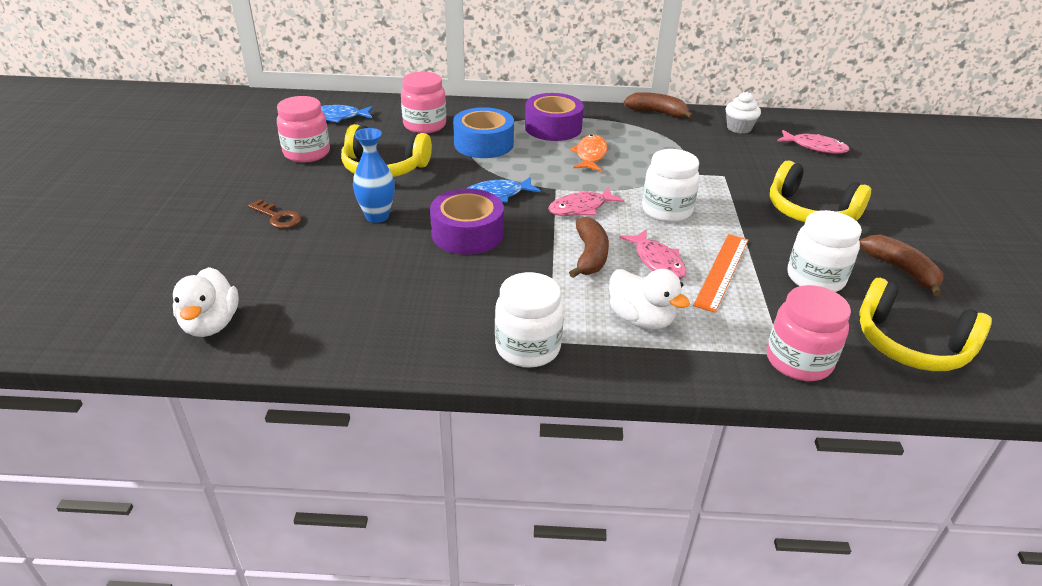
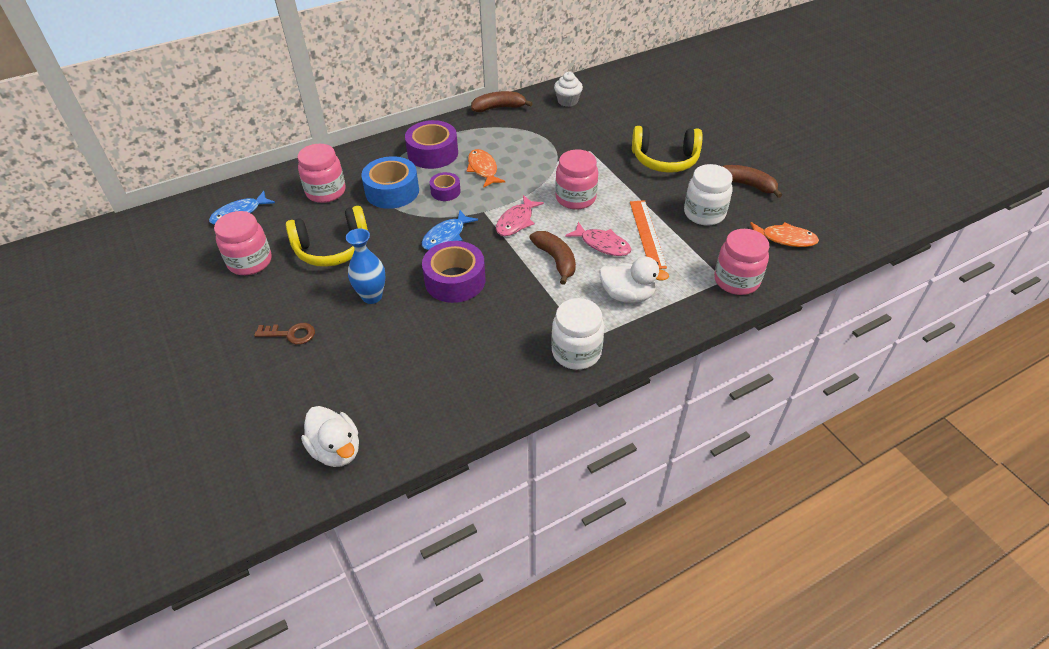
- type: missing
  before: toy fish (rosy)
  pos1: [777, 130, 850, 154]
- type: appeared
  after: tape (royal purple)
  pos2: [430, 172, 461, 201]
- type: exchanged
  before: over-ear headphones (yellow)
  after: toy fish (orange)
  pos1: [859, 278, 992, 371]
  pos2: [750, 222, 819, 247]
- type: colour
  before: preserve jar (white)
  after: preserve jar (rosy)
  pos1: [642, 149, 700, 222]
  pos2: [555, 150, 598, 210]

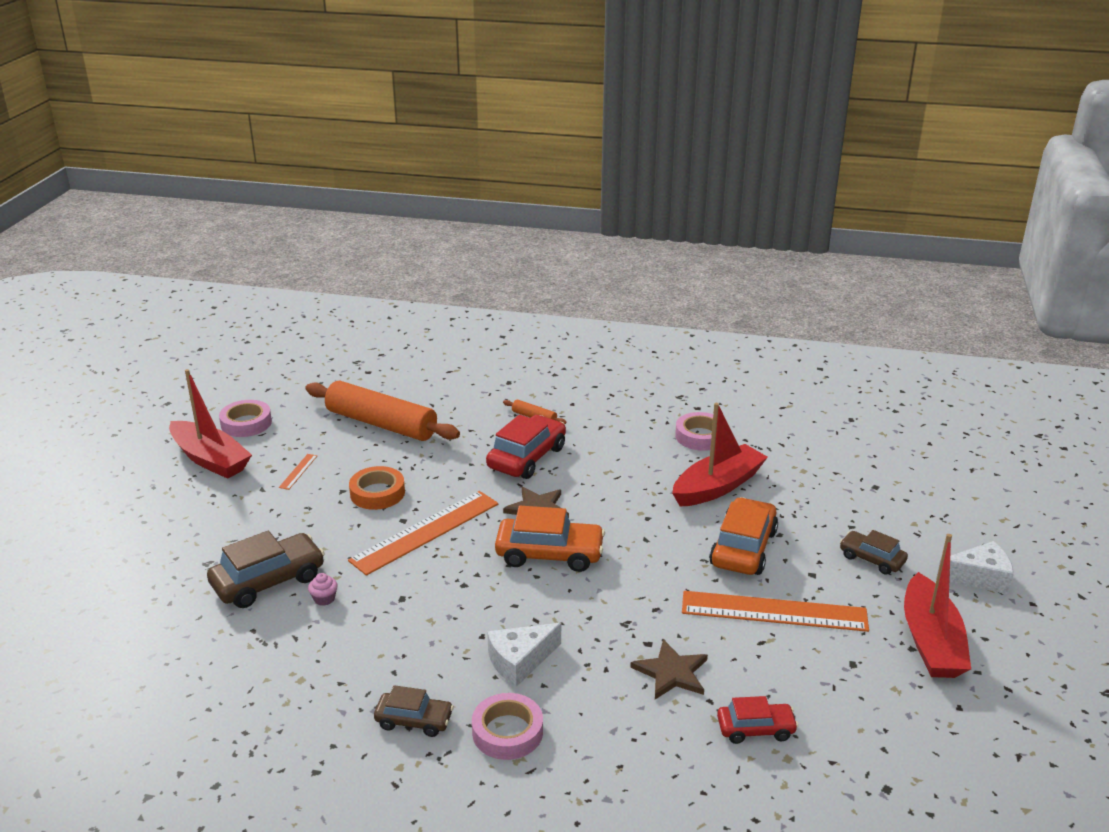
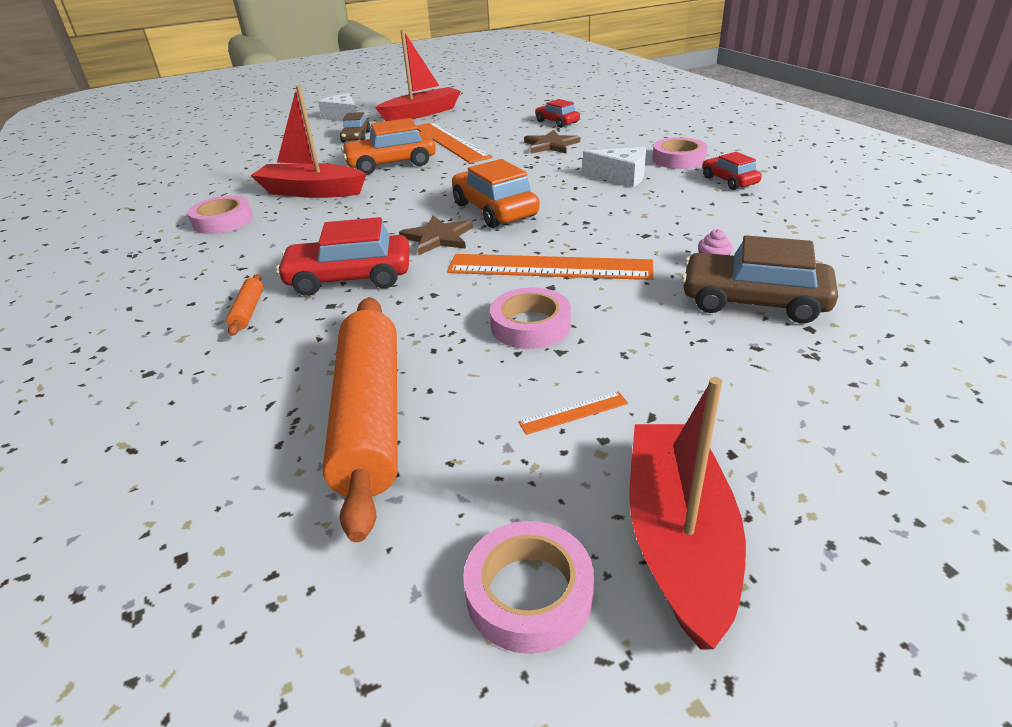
- type: colour
  before: tape (orange)
  after: tape (rosy)
  pos1: [349, 466, 405, 510]
  pos2: [490, 287, 571, 349]
- type: colour
  before: automobile (russet)
  after: automobile (crimson)
  pos1: [374, 685, 454, 737]
  pos2: [702, 152, 762, 190]

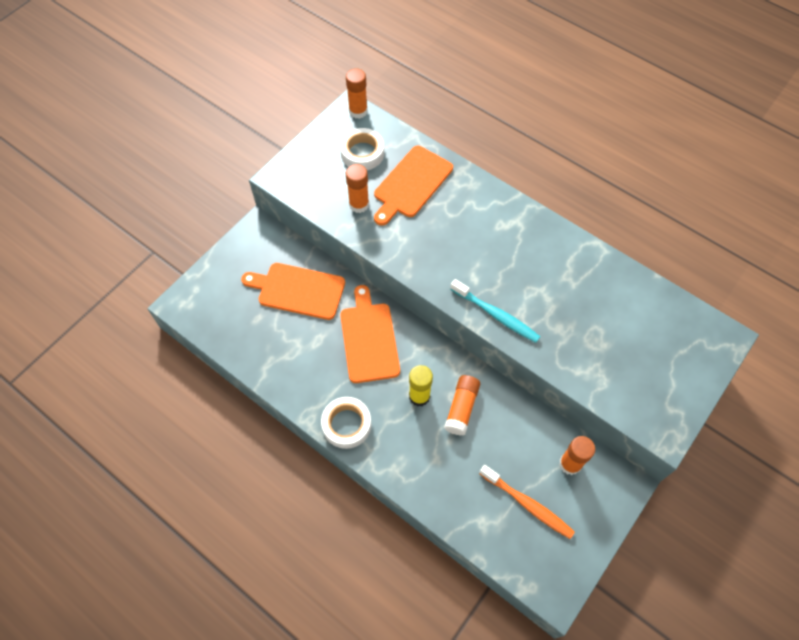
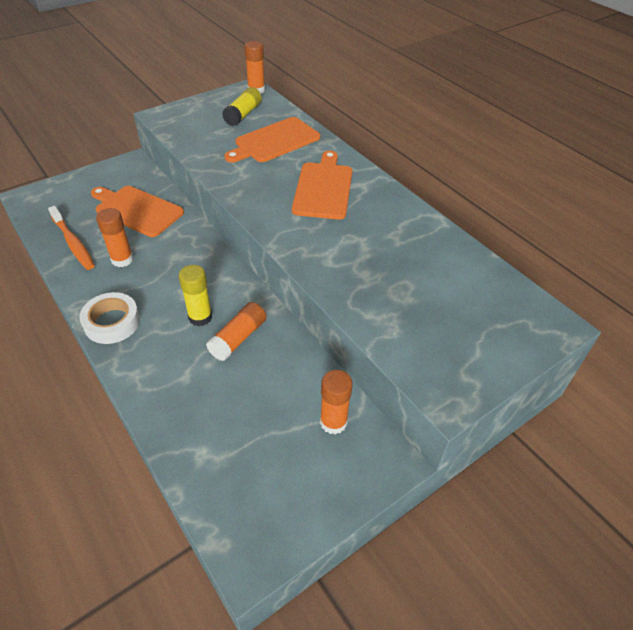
- type: missing
  before: dental brush (teal)
  pos1: [450, 279, 540, 343]
- type: relocated
  before: chopping board (orange)
  pos1: [340, 285, 400, 383]
  pos2: [292, 151, 353, 220]
- type: relocated
  before: glue stick (orange)
  pos1: [346, 164, 369, 213]
  pos2: [96, 208, 134, 267]
- type: relocated
  before: dental brush (orange)
  pos1: [479, 465, 575, 539]
  pos2: [48, 206, 95, 270]
- type: exchanged
  before: tape (white)
  after: glue stick (yellow)
  pos1: [340, 128, 384, 170]
  pos2: [222, 87, 262, 126]

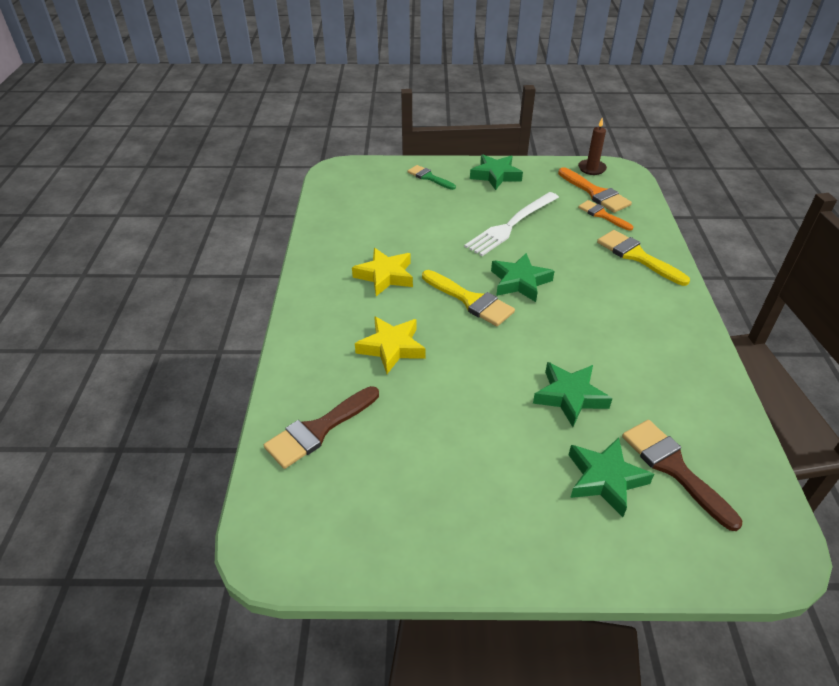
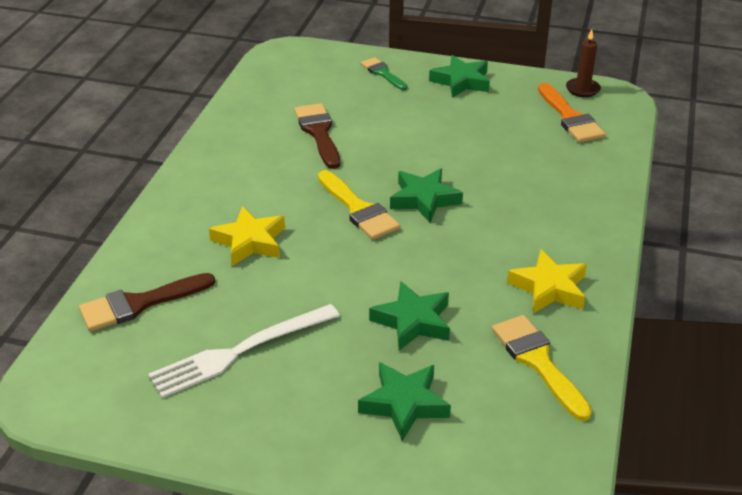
- type: missing
  before: brush (orange)
  pos1: [578, 200, 633, 231]
- type: relocated
  before: five-pointed star (yellow)
  pos1: [352, 248, 413, 296]
  pos2: [507, 249, 587, 313]
- type: relocated
  before: fork (white)
  pos1: [464, 192, 559, 256]
  pos2: [148, 304, 340, 398]
- type: relocated
  before: brush (yellow)
  pos1: [597, 230, 690, 286]
  pos2: [492, 315, 592, 421]
- type: relocated
  before: brush (russet)
  pos1: [622, 420, 742, 531]
  pos2: [294, 103, 340, 169]

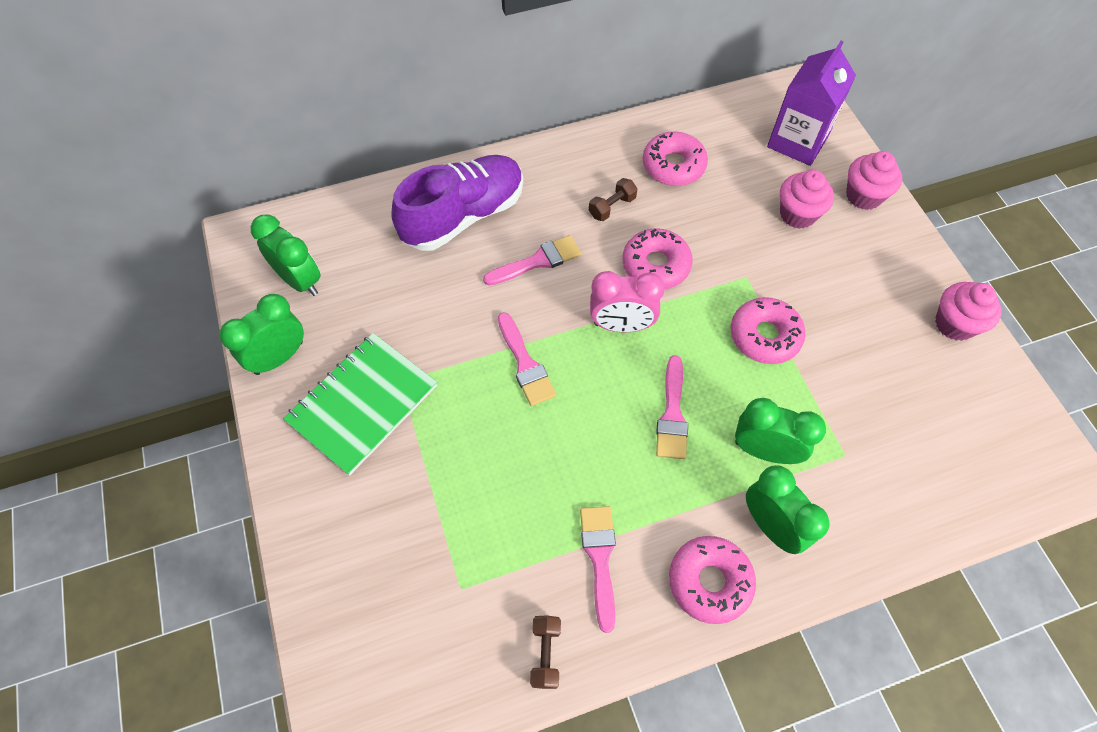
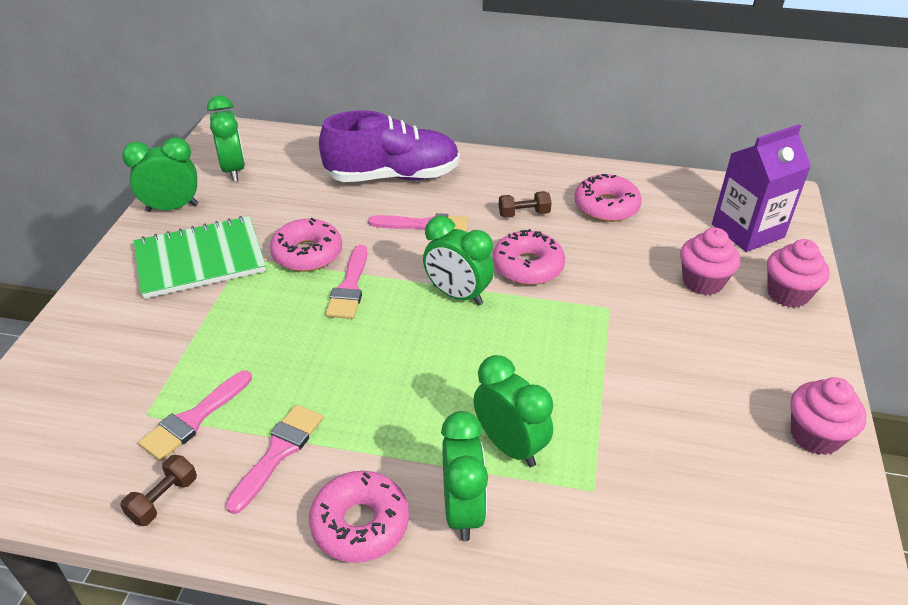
- type: relocated
  before: brush (rosy)
  pos1: [656, 355, 688, 459]
  pos2: [138, 370, 252, 461]
- type: relocated
  before: glazed donut (rosy)
  pos1: [731, 297, 805, 364]
  pos2: [270, 218, 342, 272]
- type: colour
  before: alarm clock (rosy)
  after: alarm clock (green)
  pos1: [590, 271, 665, 332]
  pos2: [423, 216, 494, 306]

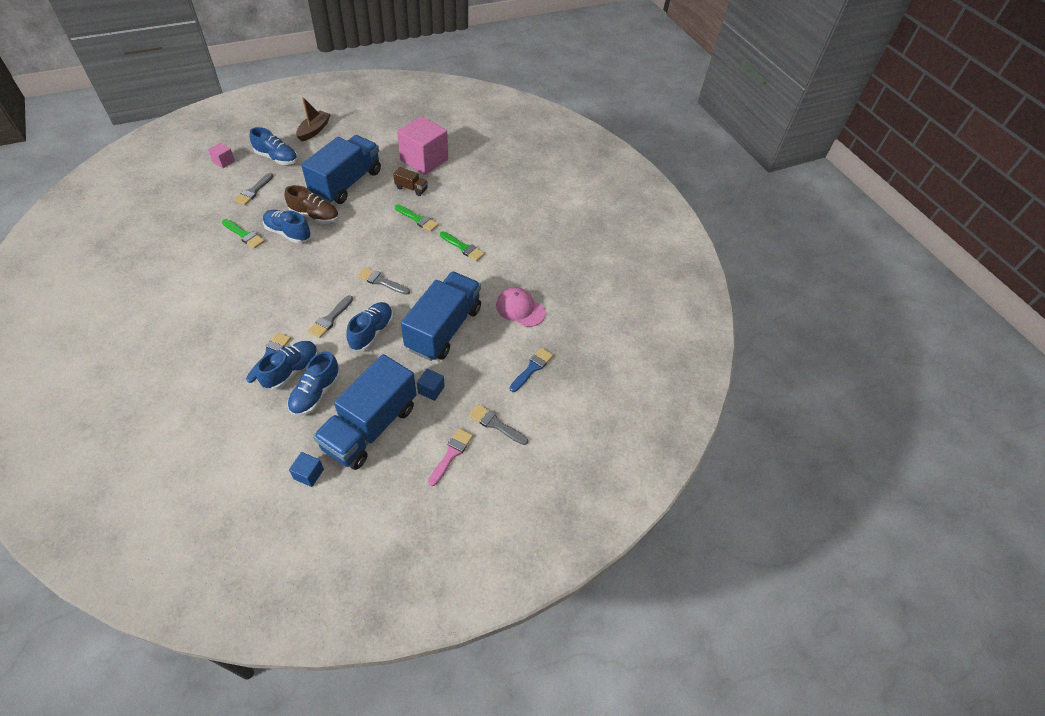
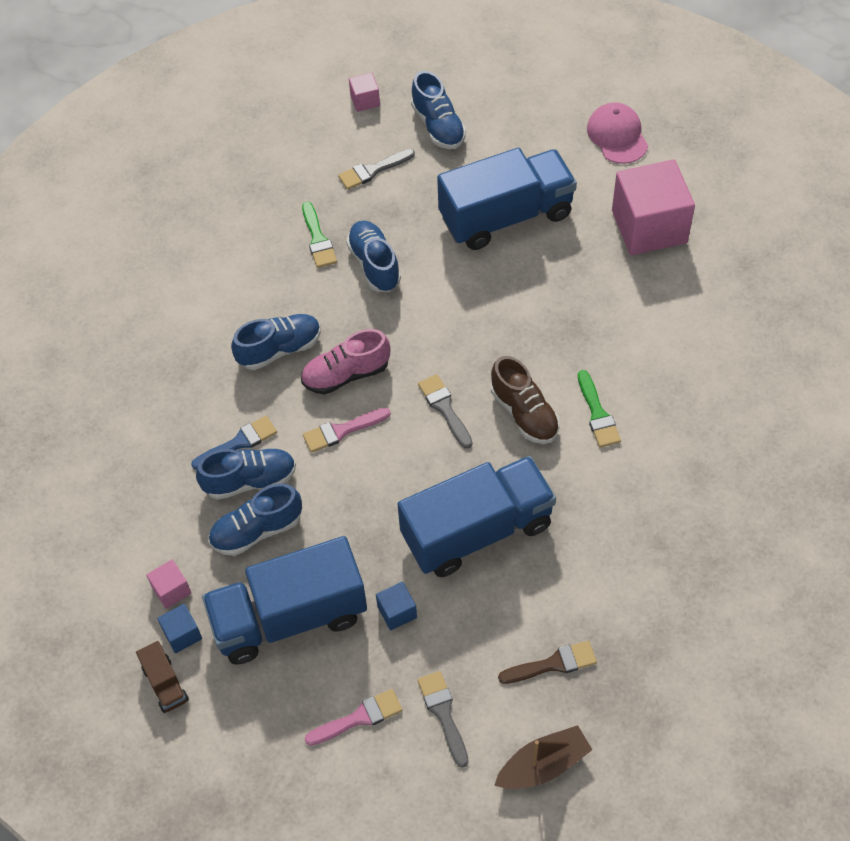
- type: missing
  before: brush (green)
  pos1: [395, 204, 439, 232]
- type: appeared
  after: solid cube (rosy)
  pos2: [147, 559, 191, 609]
- type: appeared
  after: sneaker (rosy)
  pos2: [301, 329, 390, 395]
- type: relocated
  before: sneaker (russet)
  pos1: [285, 185, 339, 224]
  pos2: [491, 356, 560, 444]
- type: relocated
  before: boat (russet)
  pos1: [296, 97, 331, 142]
  pos2: [494, 725, 592, 789]
- type: relocated
  before: sneaker (cobalt)
  pos1: [346, 302, 393, 351]
  pos2: [231, 314, 321, 370]
- type: relocated
  before: truck (russet)
  pos1: [393, 167, 428, 196]
  pos2: [136, 641, 189, 713]
- type: relocated
  before: peaked cap (rosy)
  pos1: [496, 287, 546, 327]
  pos2: [587, 102, 648, 164]
- type: colour
  before: brush (gray)
  after: brush (rosy)
  pos1: [308, 295, 353, 338]
  pos2: [303, 408, 391, 453]
- type: colour
  before: brush (cobalt)
  after: brush (russet)
  pos1: [510, 347, 553, 392]
  pos2: [498, 641, 597, 684]

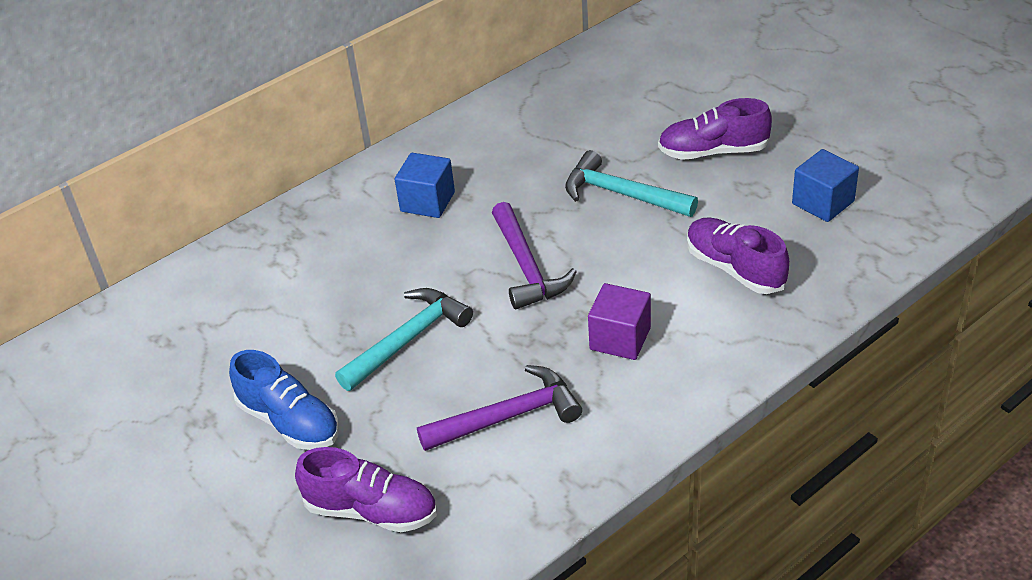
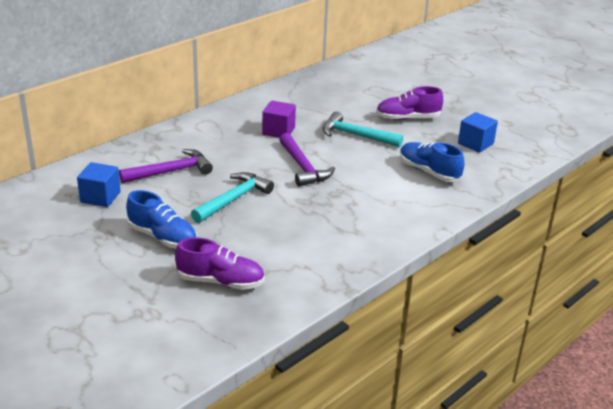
- type: relocated
  before: solid cube (cobalt)
  pos1: [395, 153, 455, 218]
  pos2: [77, 162, 121, 207]
- type: relocated
  before: carpenter's hammer (royal purple)
  pos1: [417, 365, 582, 451]
  pos2: [119, 149, 213, 183]
- type: relocated
  before: solid cube (royal purple)
  pos1: [588, 283, 651, 360]
  pos2: [262, 100, 296, 138]
- type: colour
  before: sneaker (royal purple)
  after: sneaker (cobalt)
  pos1: [687, 218, 789, 294]
  pos2: [400, 142, 464, 182]

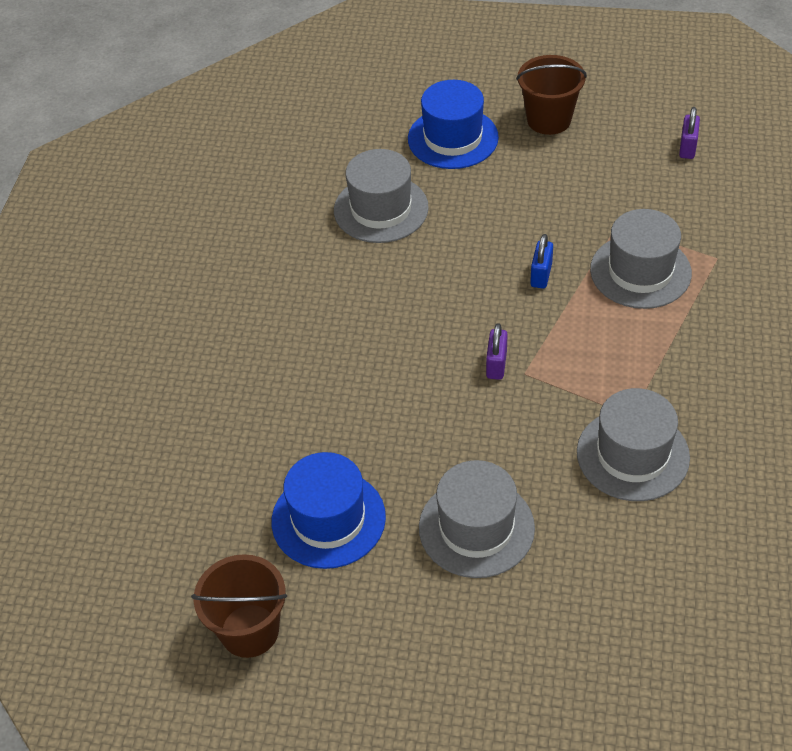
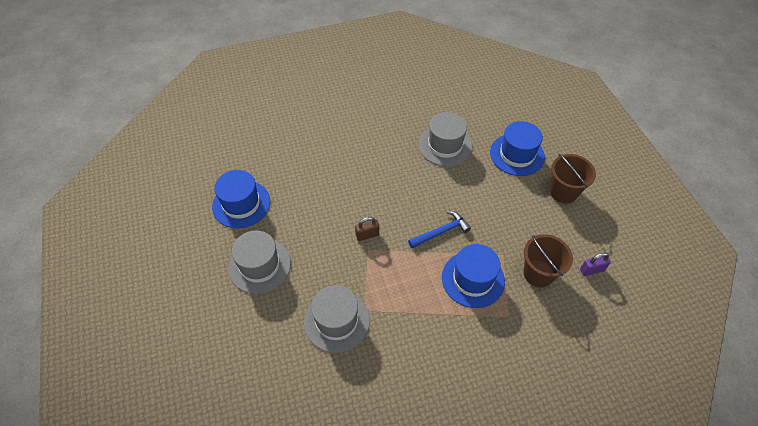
- type: relocated
  before: bucket (russet)
  pos1: [191, 554, 287, 658]
  pos2: [523, 234, 573, 287]
- type: exchanged
  before: padlock (cobalt)
  after: carpenter's hammer (cobalt)
  pos1: [530, 234, 553, 289]
  pos2: [408, 211, 471, 248]
- type: colour
  before: padlock (royal purple)
  after: padlock (russet)
  pos1: [486, 323, 507, 380]
  pos2: [355, 217, 379, 241]
- type: colour
  before: hat (gray)
  after: hat (cobalt)
  pos1: [590, 209, 692, 309]
  pos2: [442, 244, 505, 308]

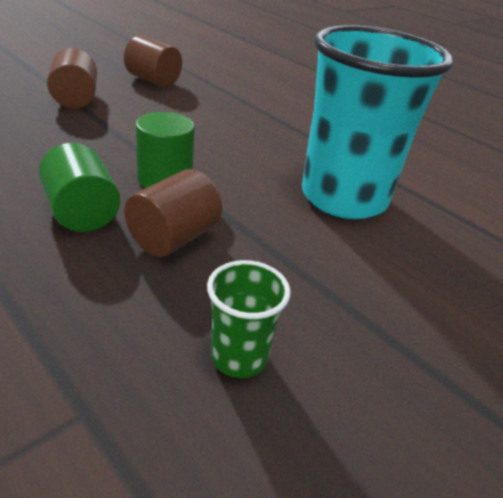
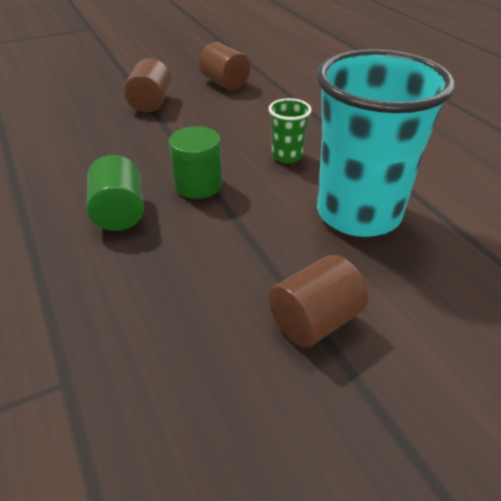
- type: relocated
  before: solid cylinder (russet)
  pos1: [124, 169, 222, 257]
  pos2: [269, 255, 368, 347]
- type: relocated
  before: beaker (green)
  pos1: [207, 260, 291, 378]
  pos2: [268, 98, 312, 163]

